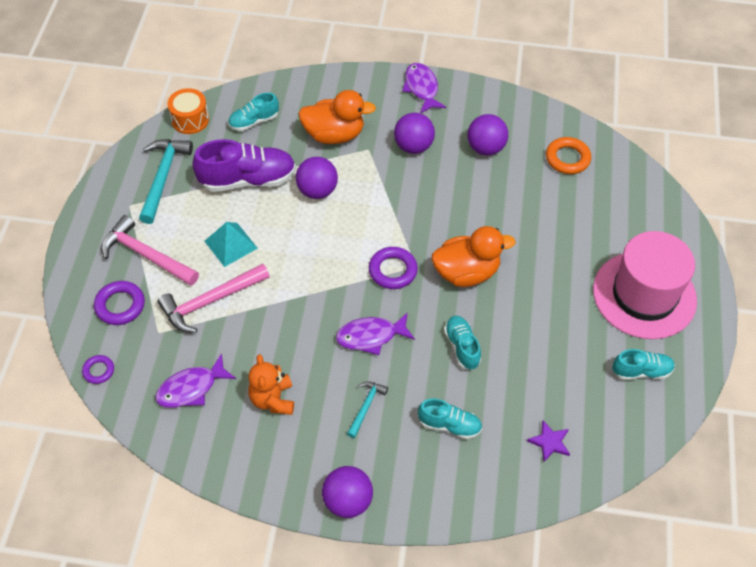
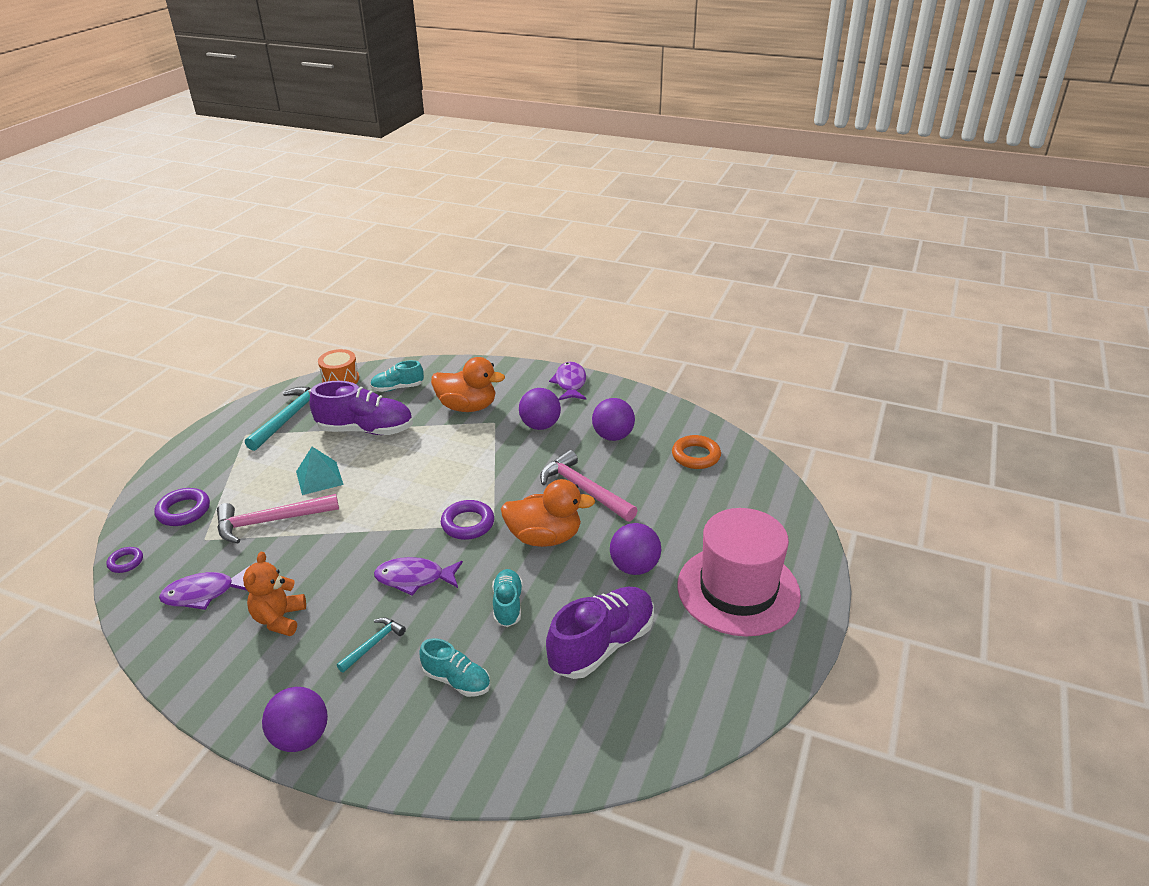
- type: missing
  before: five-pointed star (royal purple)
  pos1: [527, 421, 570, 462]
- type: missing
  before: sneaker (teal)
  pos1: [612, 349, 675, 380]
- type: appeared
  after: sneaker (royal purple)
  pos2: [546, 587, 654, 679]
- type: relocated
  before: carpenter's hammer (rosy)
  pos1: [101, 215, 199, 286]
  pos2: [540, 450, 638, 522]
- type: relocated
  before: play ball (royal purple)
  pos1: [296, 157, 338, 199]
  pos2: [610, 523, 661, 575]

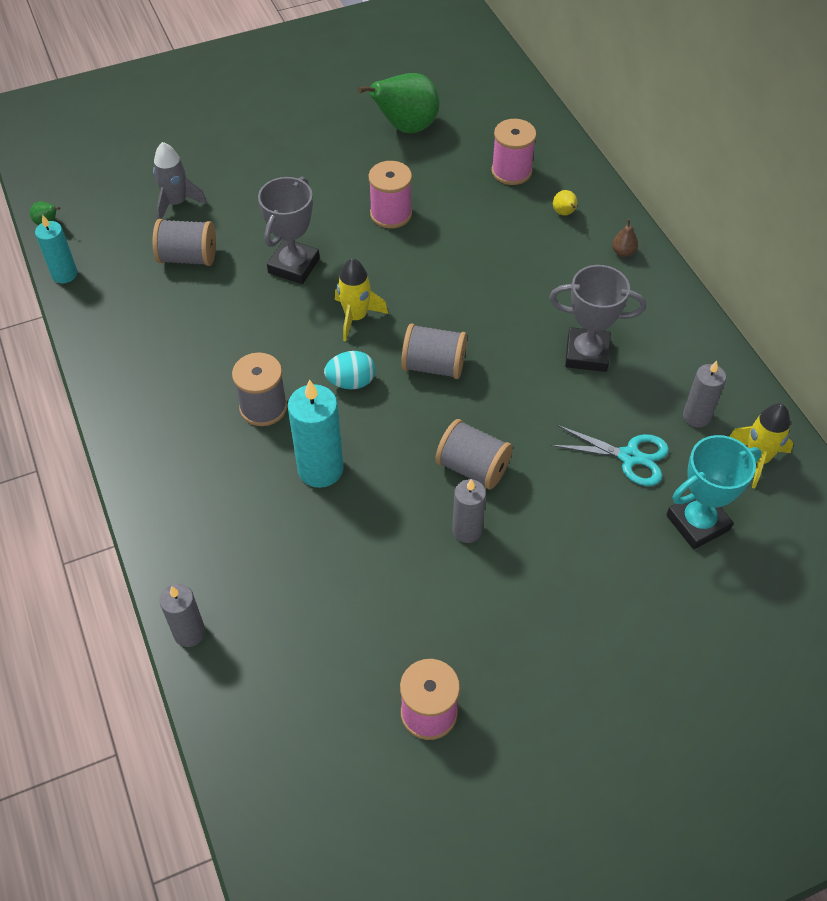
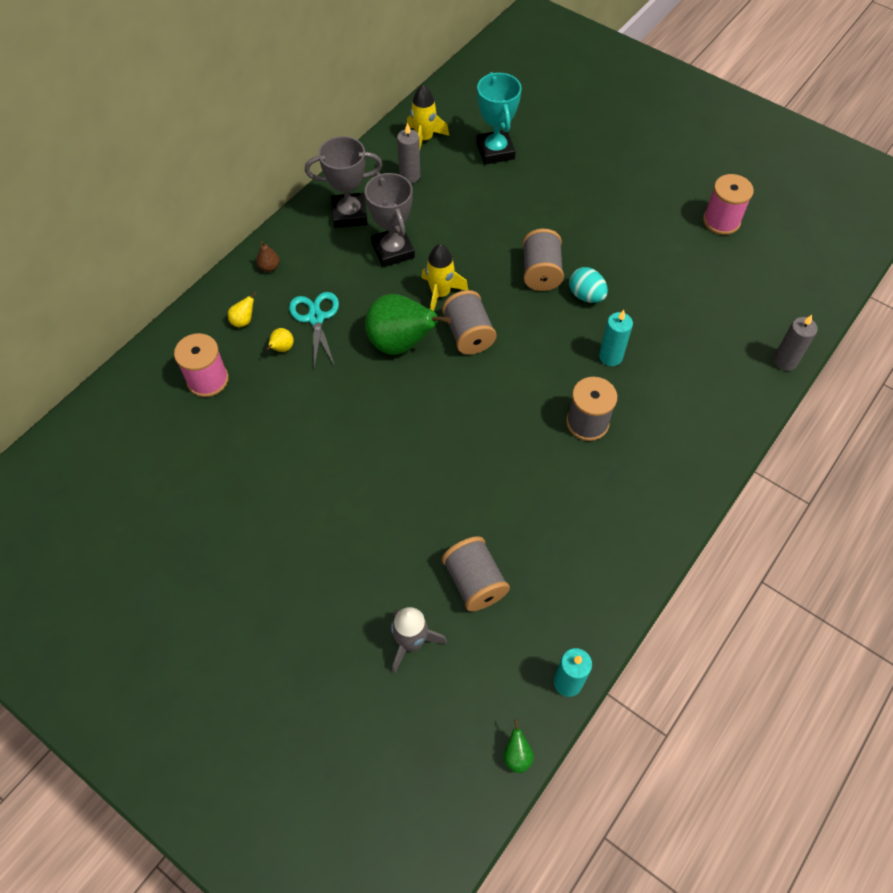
- type: missing
  before: spool (rosy)
  pos1: [369, 161, 412, 229]
- type: missing
  before: wax candle (gray)
  pos1: [452, 479, 486, 543]
- type: appeared
  after: pear fruit (yellow)
  pos2: [266, 328, 294, 352]
- type: relocated
  before: award cup (gray)
  pos1: [258, 177, 320, 284]
  pos2: [305, 136, 383, 228]
- type: relocated
  before: egg (teal)
  pos1: [324, 351, 375, 389]
  pos2: [569, 267, 608, 303]
- type: relocated
  before: toy rocket (yellow)
  pos1: [335, 258, 388, 341]
  pos2: [422, 244, 468, 311]
- type: relocated
  before: pear fruit (green)
  pos1: [357, 73, 439, 133]
  pos2: [365, 294, 451, 355]
- type: relocated
  before: scissors (teal)
  pos1: [551, 425, 669, 486]
  pos2: [289, 292, 339, 368]
- type: spun
  before: award cup (teal)
  pos1: [666, 435, 762, 549]
  pos2: [476, 72, 522, 165]
  turn: 45
- type: size
  before: wax candle (teal)
  pos1: [288, 379, 344, 488]
  pos2: [599, 310, 633, 366]
  scale: 0.63

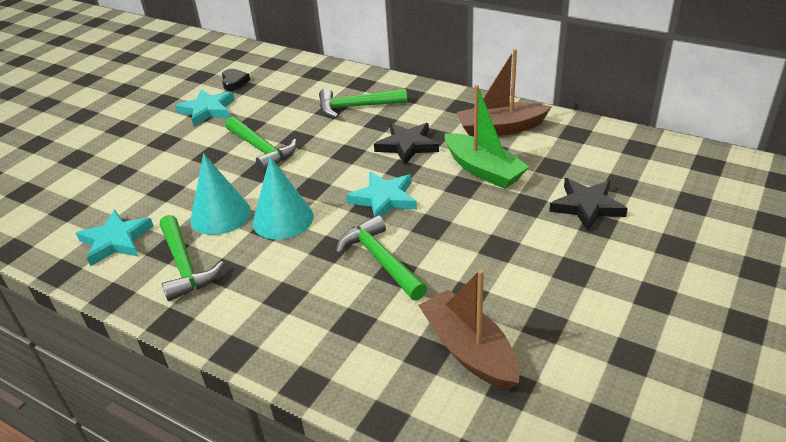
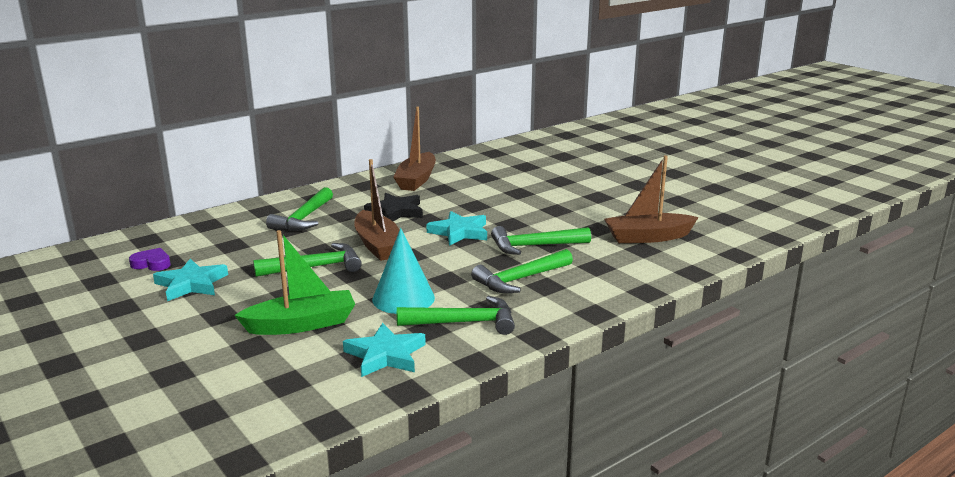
- type: missing
  before: cone shape (teal)
  pos1: [253, 157, 314, 240]
- type: missing
  before: five-pointed star (ebony)
  pos1: [549, 178, 628, 231]
- type: appeared
  after: boat (russet)
  pos2: [354, 159, 399, 261]
- type: appeared
  after: carpenter's hammer (green)
  pos2: [471, 249, 573, 293]
- type: relocated
  before: boat (green)
  pos1: [444, 85, 529, 189]
  pos2: [234, 230, 355, 335]
- type: colour
  before: heart shape (ebony)
  after: heart shape (royal purple)
  pos1: [222, 69, 250, 91]
  pos2: [129, 248, 171, 271]

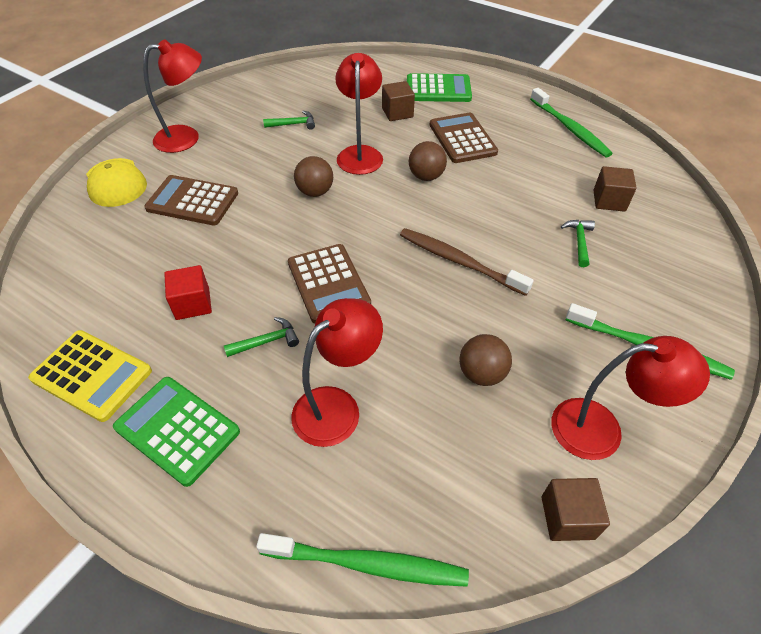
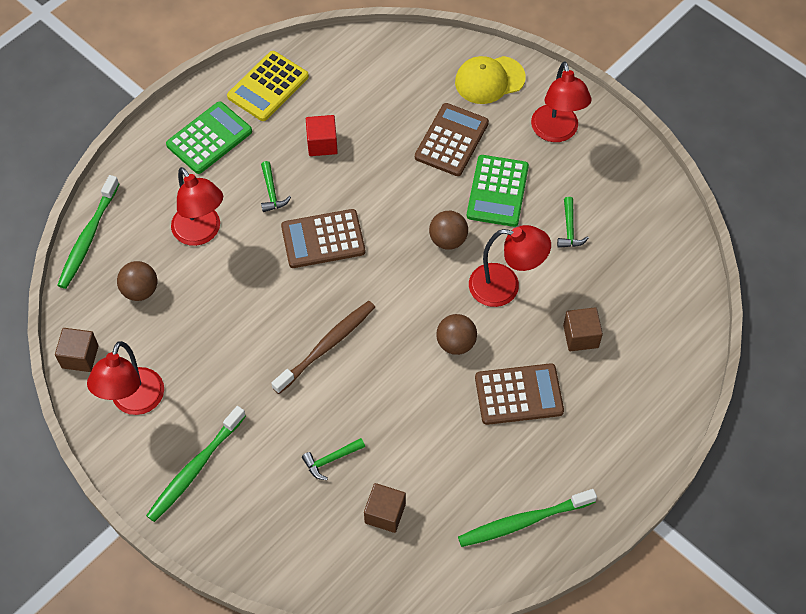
- type: relocated
  before: adding machine (green)
  pos1: [407, 73, 472, 102]
  pos2: [467, 155, 529, 227]
- type: relocated
  before: play ball (russet)
  pos1: [459, 334, 512, 386]
  pos2: [117, 261, 157, 301]
- type: spun
  before: carpenter's hammer (green)
  pos1: [561, 220, 595, 267]
  pos2: [302, 438, 365, 480]
  turn: 135

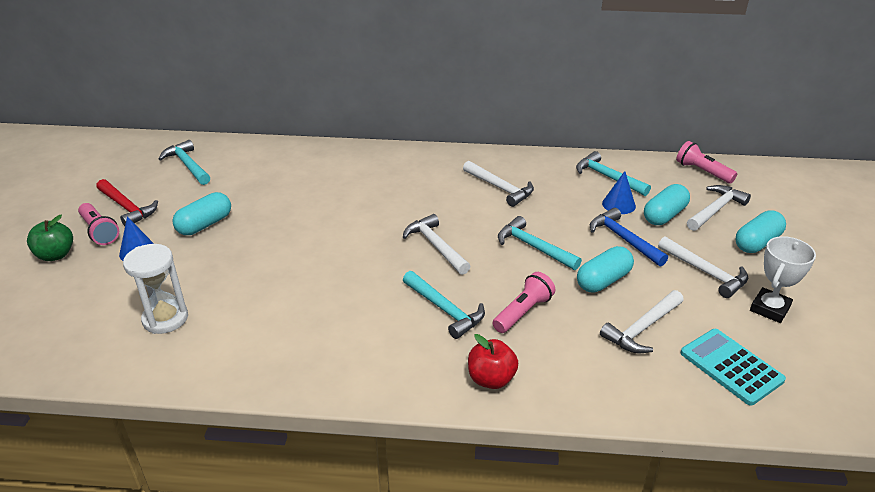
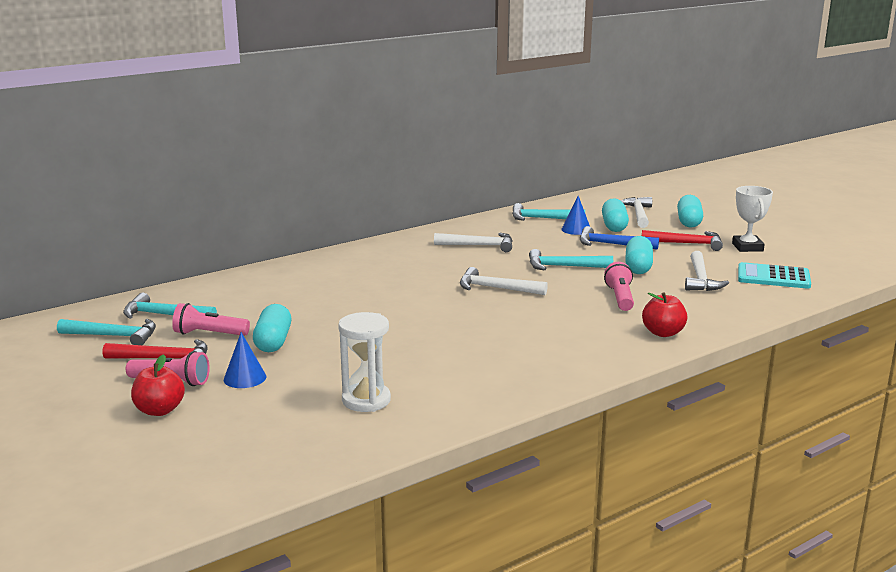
- type: relocated
  before: carpenter's hammer (teal)
  pos1: [403, 271, 485, 339]
  pos2: [57, 319, 156, 345]
- type: relocated
  before: torch (rosy)
  pos1: [676, 141, 737, 184]
  pos2: [172, 303, 250, 336]
- type: colour
  before: apple (green)
  after: apple (crimson)
  pos1: [27, 215, 73, 261]
  pos2: [131, 354, 185, 416]
- type: colour
  before: carpenter's hammer (white)
  after: carpenter's hammer (crimson)
  pos1: [658, 237, 748, 298]
  pos2: [642, 230, 723, 251]

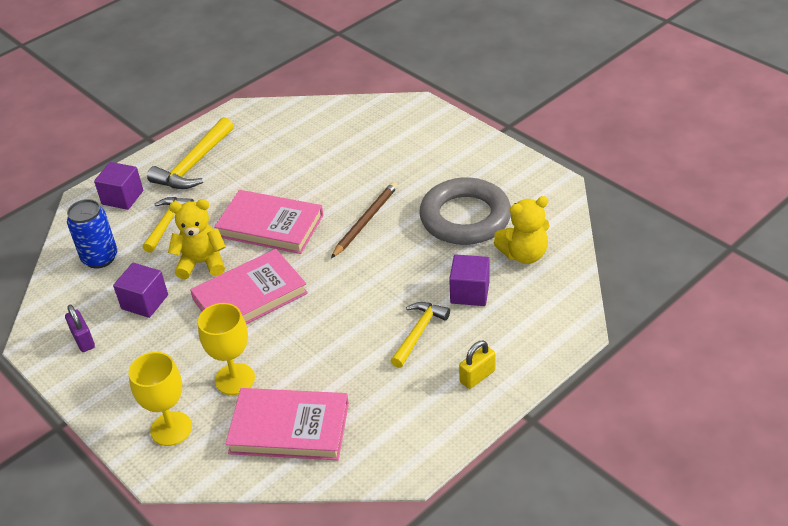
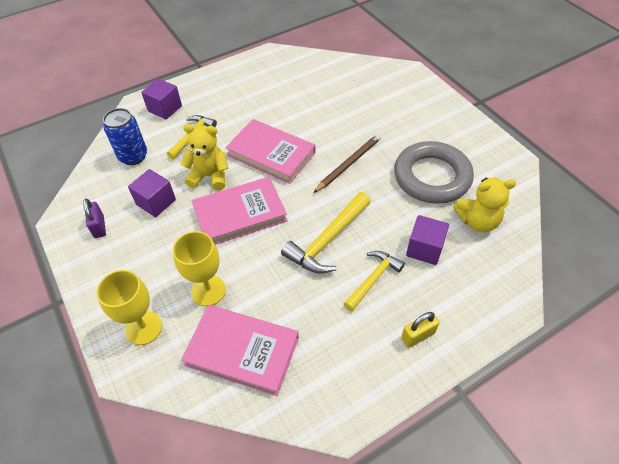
- type: relocated
  before: carpenter's hammer (yellow)
  pos1: [147, 117, 234, 189]
  pos2: [281, 192, 371, 274]

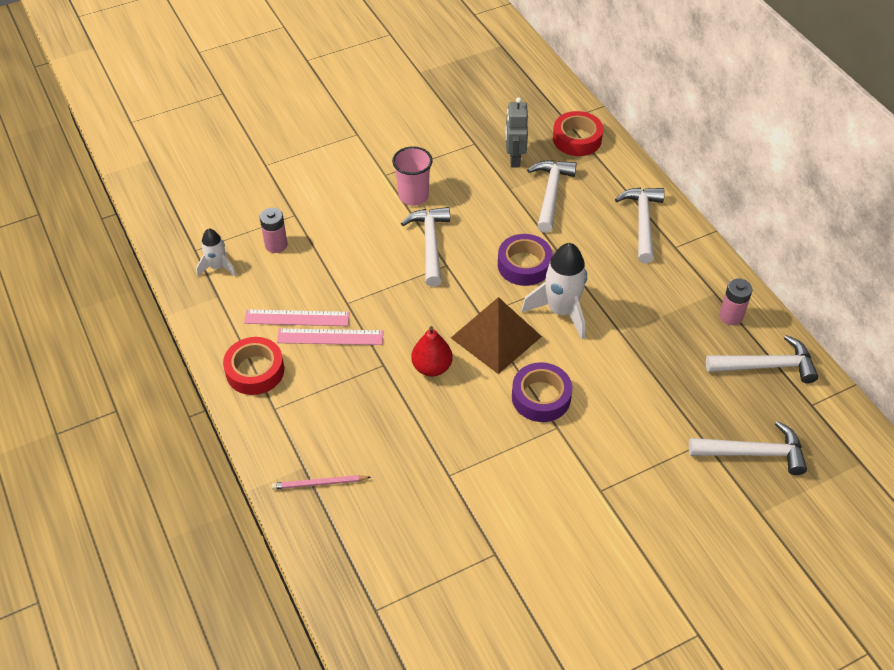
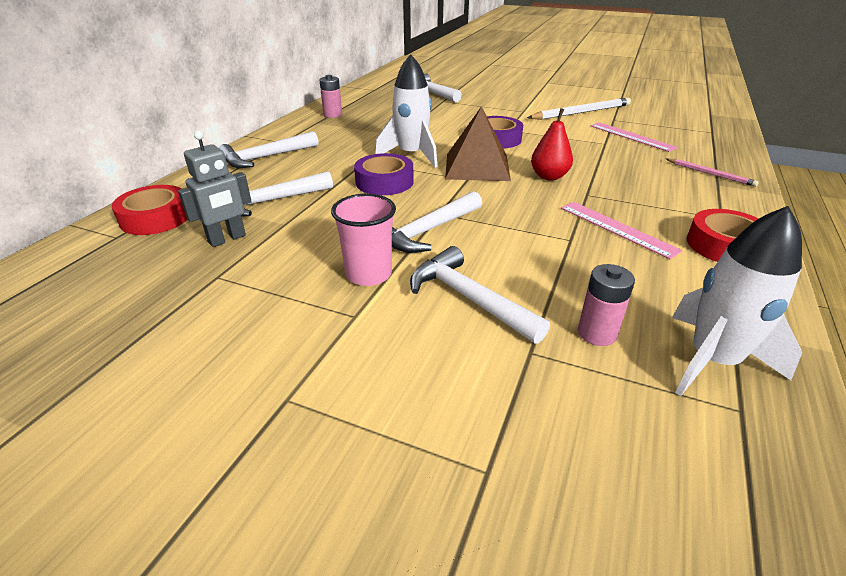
- type: appeared
  after: lead pencil (white)
  pos2: [527, 97, 631, 120]
- type: relocated
  before: ruler (rosy)
  pos1: [244, 309, 350, 326]
  pos2: [591, 122, 678, 152]
- type: relocated
  before: carpenter's hammer (white)
  pos1: [706, 335, 818, 384]
  pos2: [410, 246, 550, 344]
- type: size
  before: toy rocket (white)
  pos1: [196, 228, 236, 277]
  pos2: [672, 206, 802, 396]
  scale: 1.73

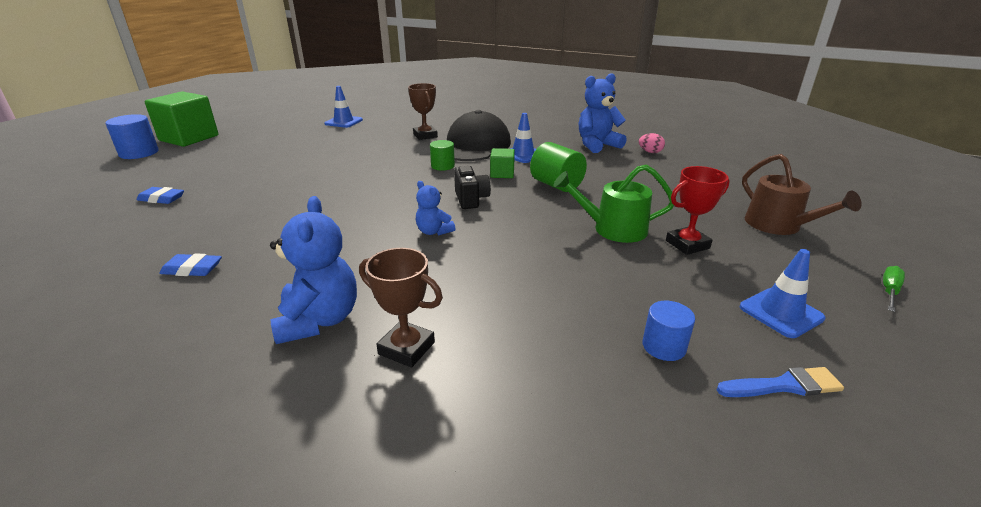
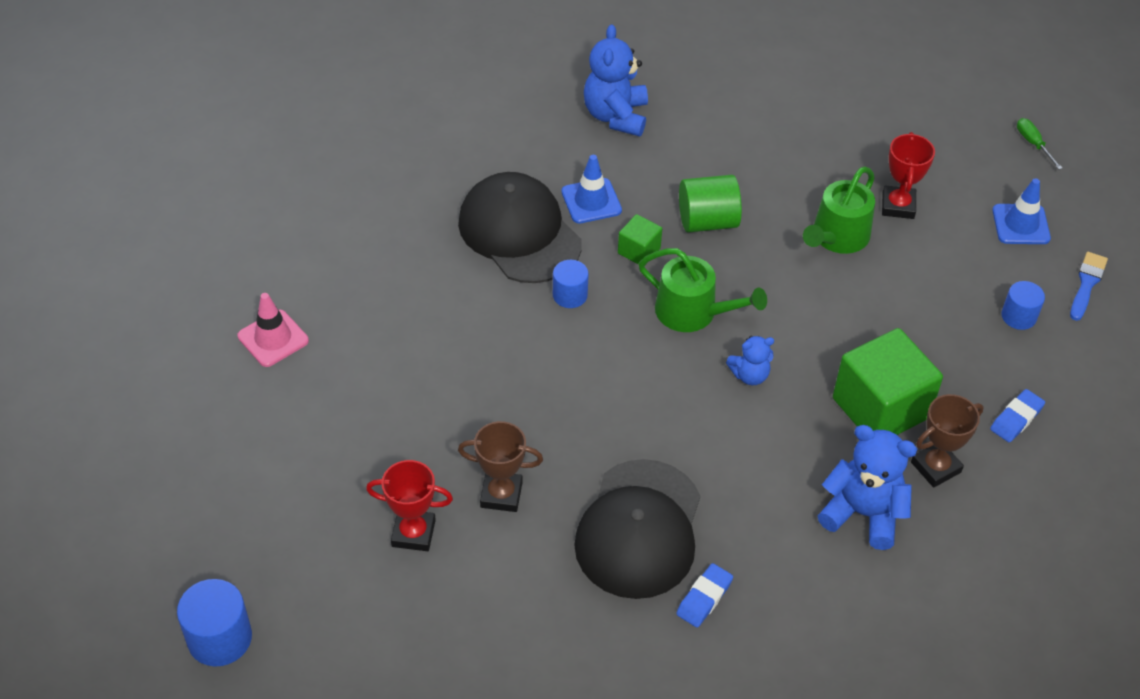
- type: missing
  before: egg (rosy)
  pos1: [639, 133, 665, 153]
- type: missing
  before: watering can (russet)
  pos1: [742, 154, 862, 235]
- type: appeared
  after: award cup (crimson)
  pos2: [366, 460, 453, 551]
- type: appeared
  after: peaked cap (ebony)
  pos2: [574, 459, 700, 599]
- type: relocated
  before: gum eraser (cobalt)
  pos1: [137, 187, 184, 204]
  pos2: [990, 389, 1045, 442]
- type: relocated
  before: solid cube (green)
  pos1: [145, 91, 218, 147]
  pos2: [833, 328, 943, 435]
- type: relocated
  before: award cup (russet)
  pos1: [408, 83, 438, 140]
  pos2: [458, 421, 543, 512]
- type: exchanged
  before: camera (ebony)
  after: watering can (green)
  pos1: [454, 166, 491, 209]
  pos2: [638, 248, 767, 332]
- type: colour
  before: traffic cone (cobalt)
  after: traffic cone (rosy)
  pos1: [325, 86, 363, 128]
  pos2: [238, 293, 309, 367]
- type: colour
  before: solid cylinder (green)
  after: solid cylinder (cobalt)
  pos1: [430, 140, 455, 171]
  pos2: [553, 260, 589, 308]

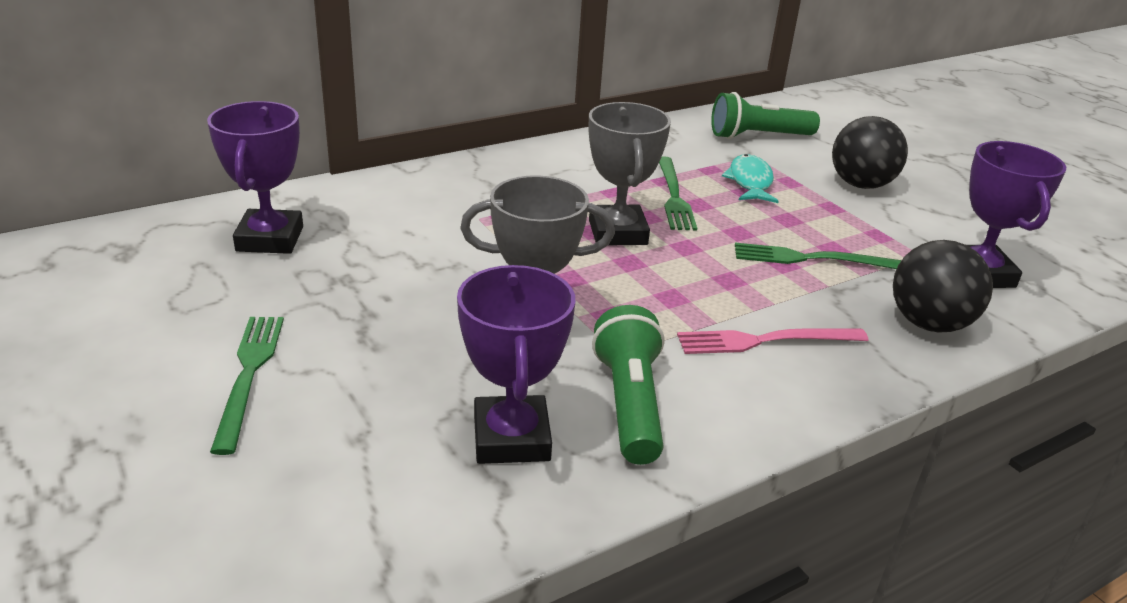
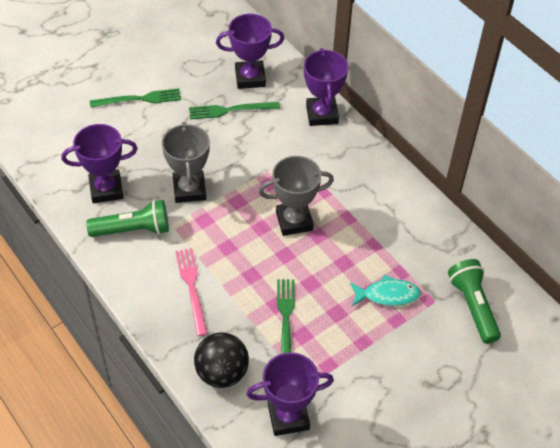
- type: missing
  before: play ball (ebony)
  pos1: [832, 116, 908, 189]
- type: appeared
  after: award cup (royal purple)
  pos2: [304, 48, 348, 126]
- type: relocated
  before: fork (green)
  pos1: [659, 156, 697, 231]
  pos2: [189, 102, 280, 119]

